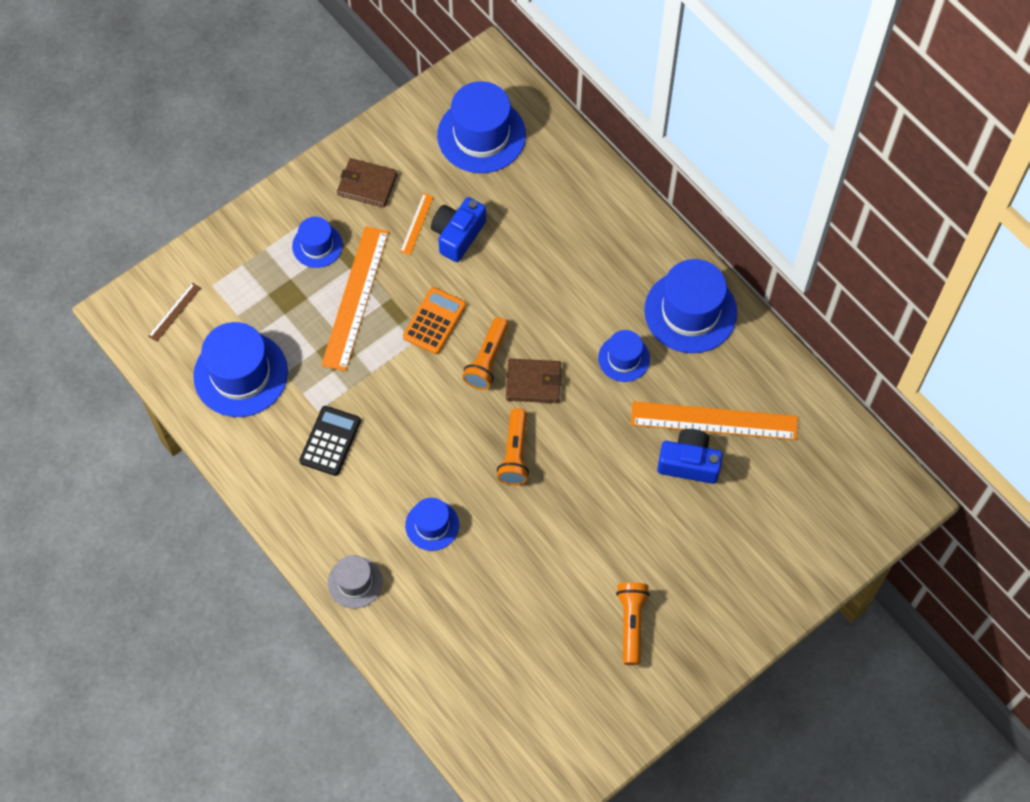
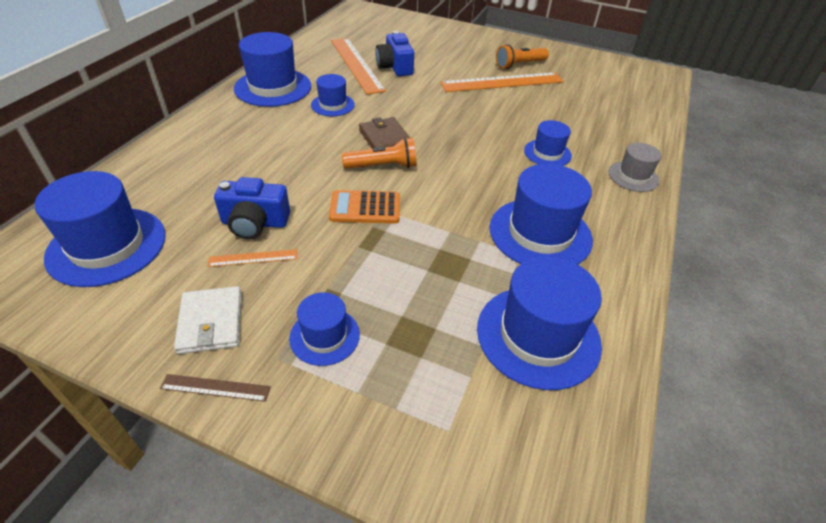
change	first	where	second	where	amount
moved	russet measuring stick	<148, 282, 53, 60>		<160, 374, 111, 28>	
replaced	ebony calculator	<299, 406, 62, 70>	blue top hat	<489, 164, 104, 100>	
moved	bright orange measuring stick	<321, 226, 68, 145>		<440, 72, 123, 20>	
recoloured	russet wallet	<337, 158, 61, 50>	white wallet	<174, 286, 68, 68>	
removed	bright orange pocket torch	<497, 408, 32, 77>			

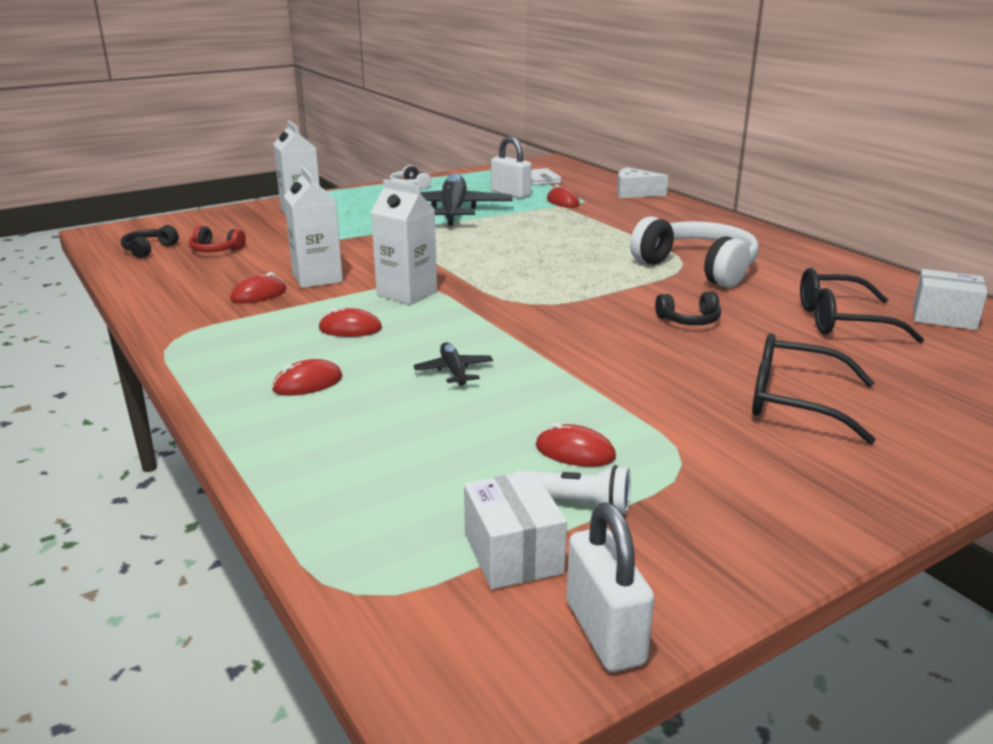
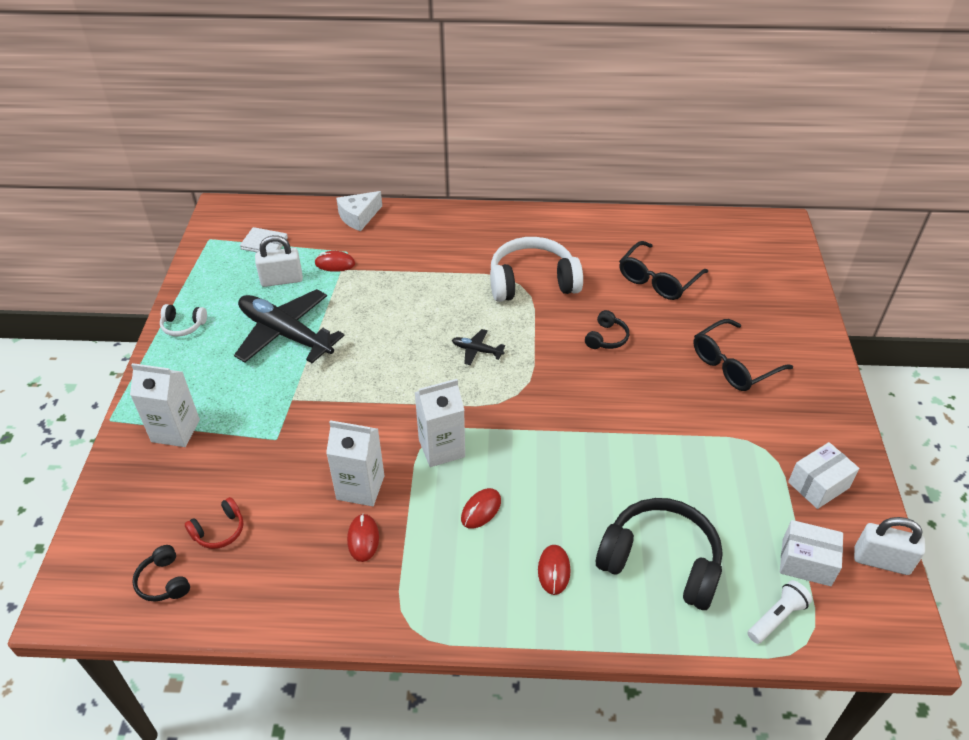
change	first	where	second	where	amount
moved	ebony aeroplane	<413, 342, 80, 44>		<452, 329, 53, 36>	
moved	white pocket torch	<514, 465, 116, 49>		<747, 580, 65, 64>	
removed	scarlet computer mouse	<536, 422, 80, 45>			
moved	white package	<913, 269, 75, 61>		<788, 442, 72, 67>	
added			ebony headphones	<596, 498, 127, 112>	

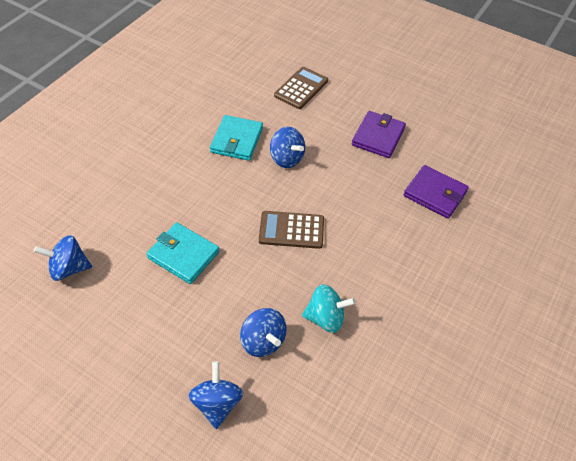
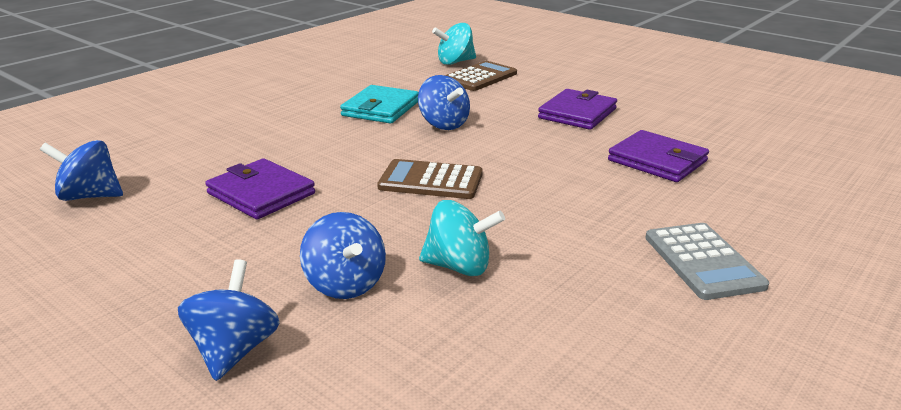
change	first	where	second	where	amount
recoloured	turquoise wallet	<147, 222, 73, 62>	violet wallet	<205, 158, 110, 61>	
added			turquoise whirligig	<432, 23, 44, 42>	
added			grey calculator	<645, 223, 124, 77>	

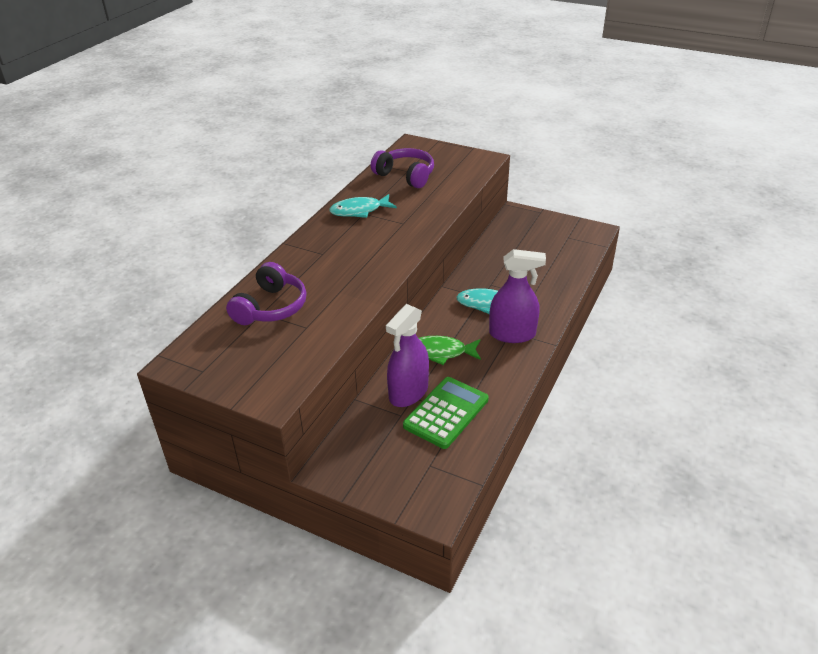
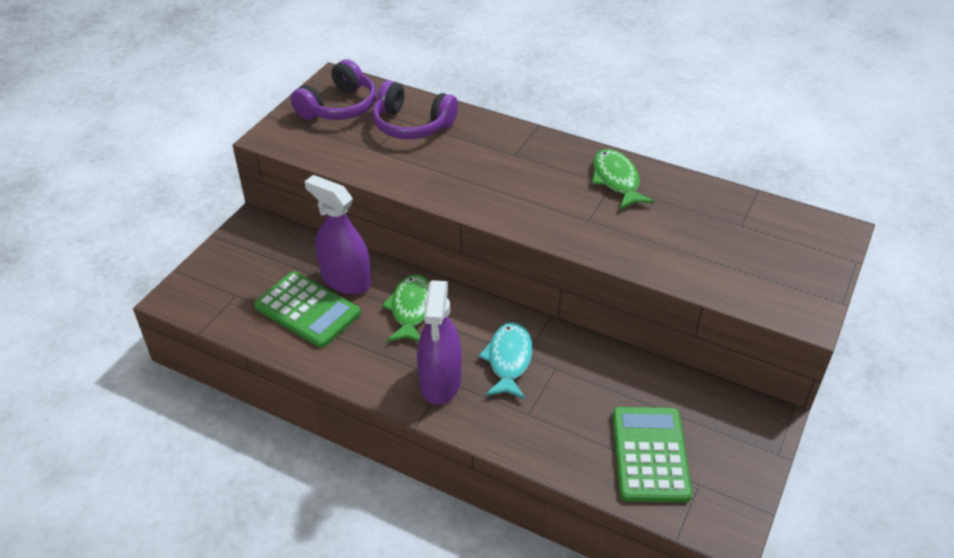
change	first	where	second	where	amount
recoloured	turquoise fish	<329, 194, 68, 24>	emerald fish	<592, 149, 63, 61>	
moved	violet headphones	<371, 148, 63, 40>		<291, 59, 85, 61>	
added			emerald calculator	<612, 407, 80, 96>	

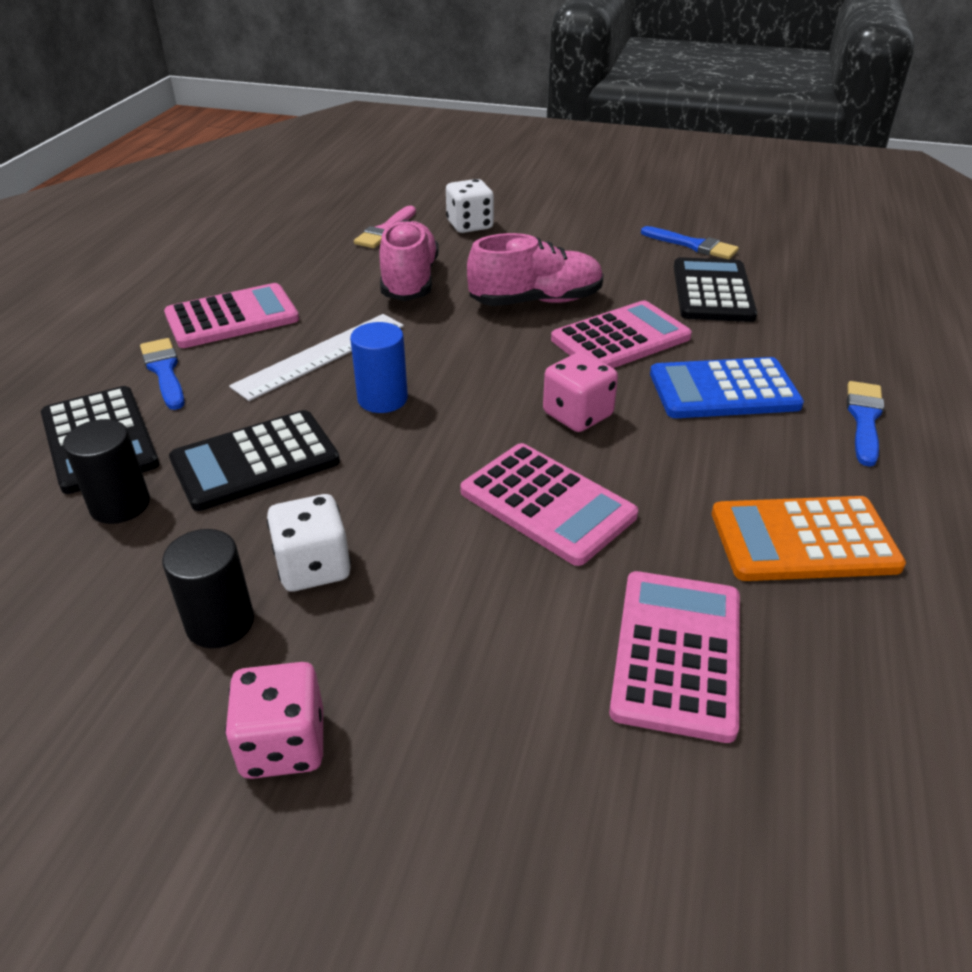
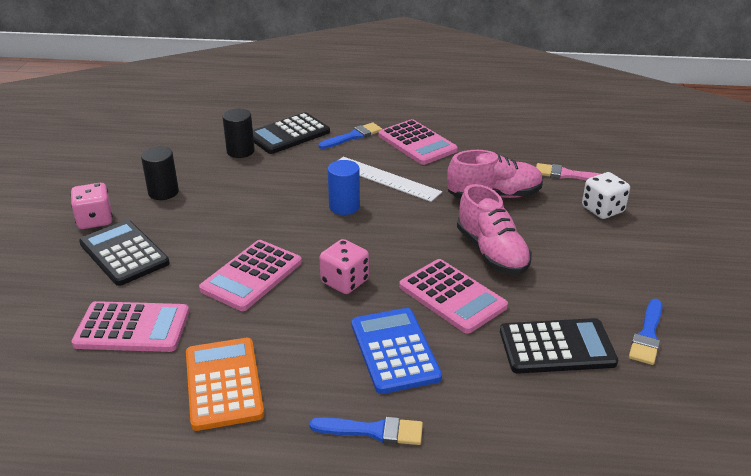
change	first	where	second	where	amount
moved	ebony calculator	<169, 410, 171, 101>		<79, 220, 91, 66>	
removed	white die	<267, 494, 84, 97>			

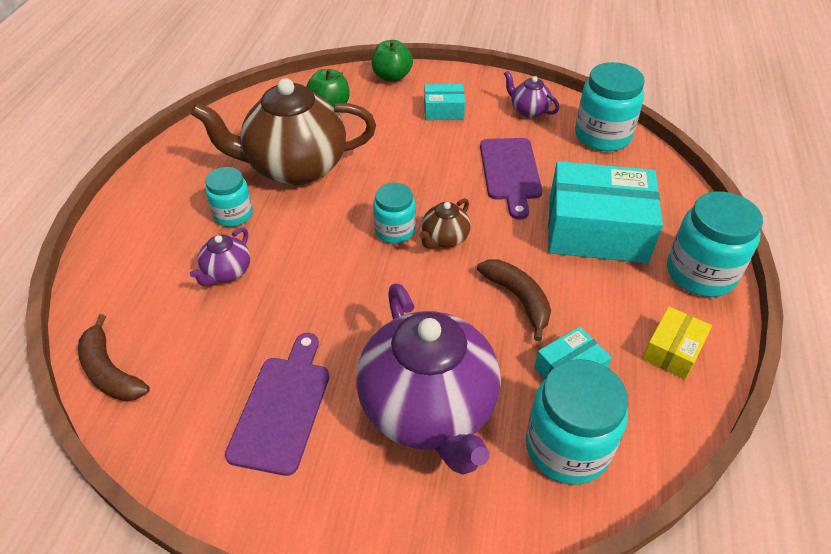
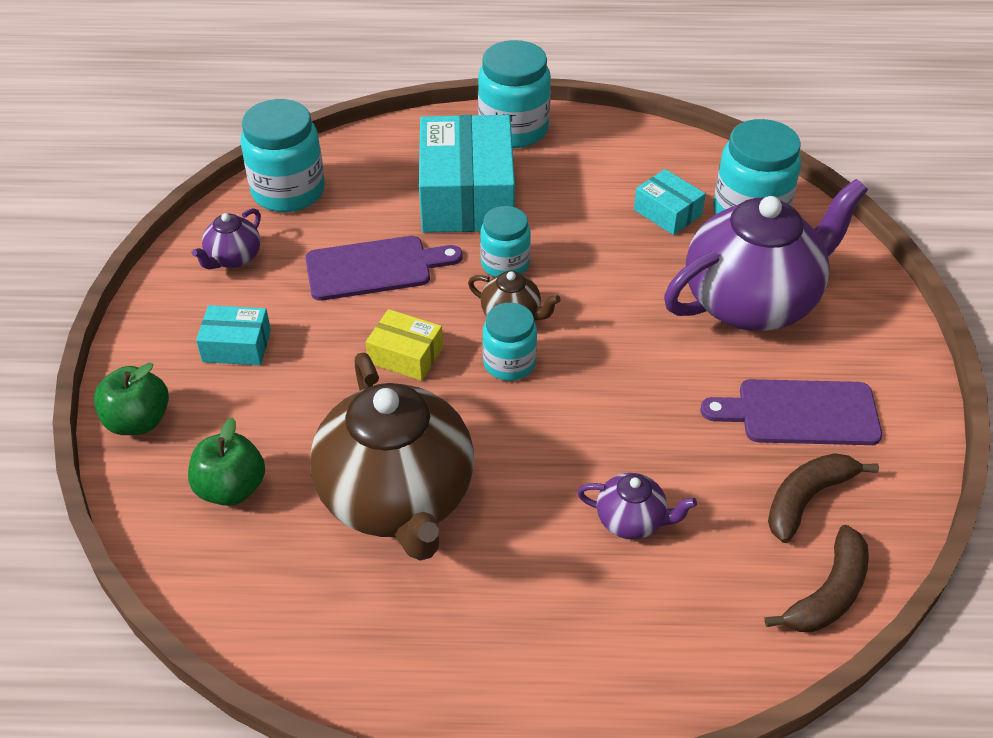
change	first	where	second	where	amount
moved	turquoise jar	<205, 167, 48, 60>		<480, 206, 51, 71>	
turned	turquoise package	<424, 84, 41, 36>		<196, 305, 75, 60>	75 degrees counterclockwise
moved	russet toy banana	<477, 260, 74, 81>		<768, 453, 111, 90>	
moved	yellow package	<642, 306, 70, 73>		<366, 309, 77, 72>	

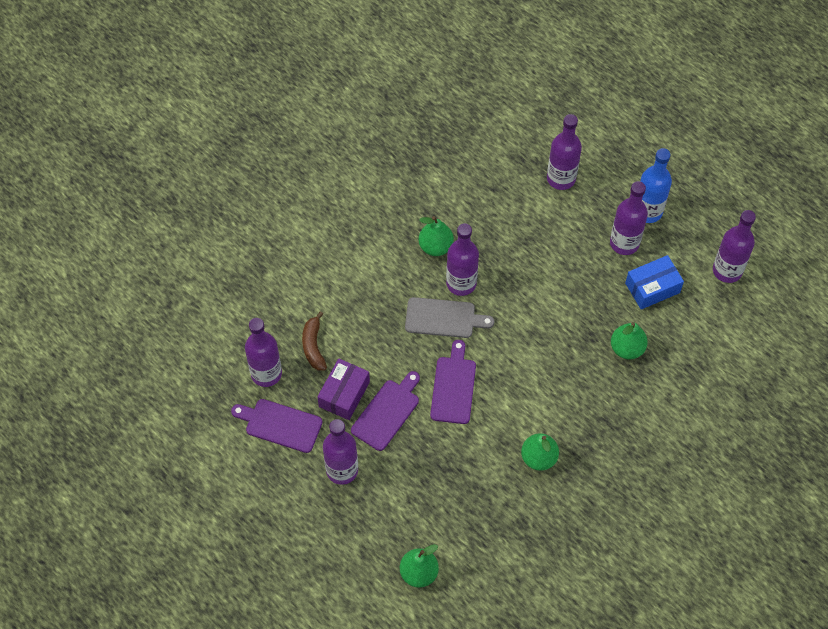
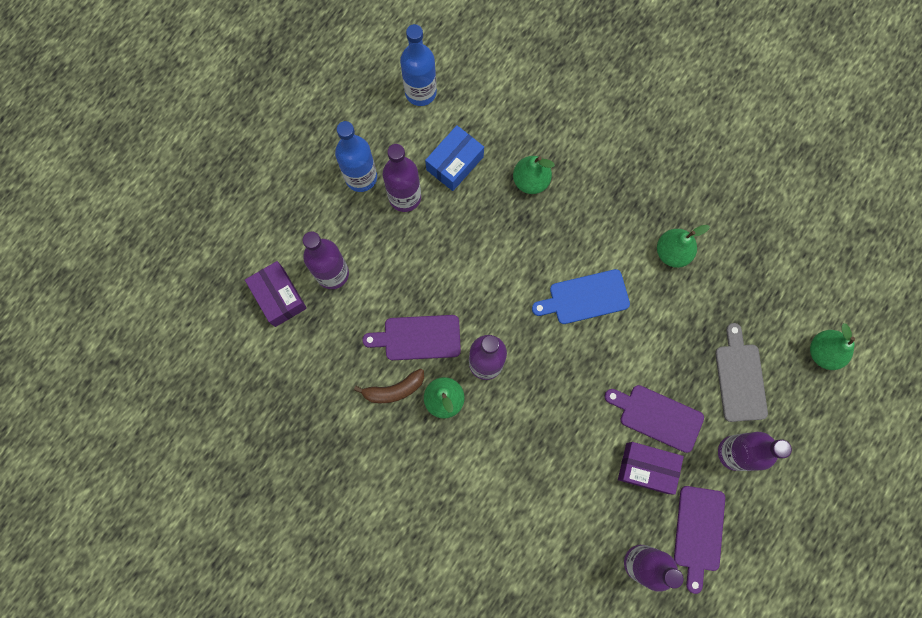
change	first	where	second	where	amount
moved	russet toy banana	<302, 311, 25, 60>		<354, 369, 70, 34>	
moved	grey chopping board	<405, 297, 89, 41>		<715, 323, 53, 99>	
moved	violet chopping board	<430, 340, 46, 84>		<362, 315, 99, 45>	
turned	blue package	<625, 255, 59, 55>		<425, 125, 59, 66>	75 degrees clockwise
recoloured	violet flask	<713, 210, 43, 73>	blue flask	<400, 24, 37, 82>	
added			violet package	<245, 261, 62, 66>	
added			blue chopping board	<532, 269, 98, 55>	

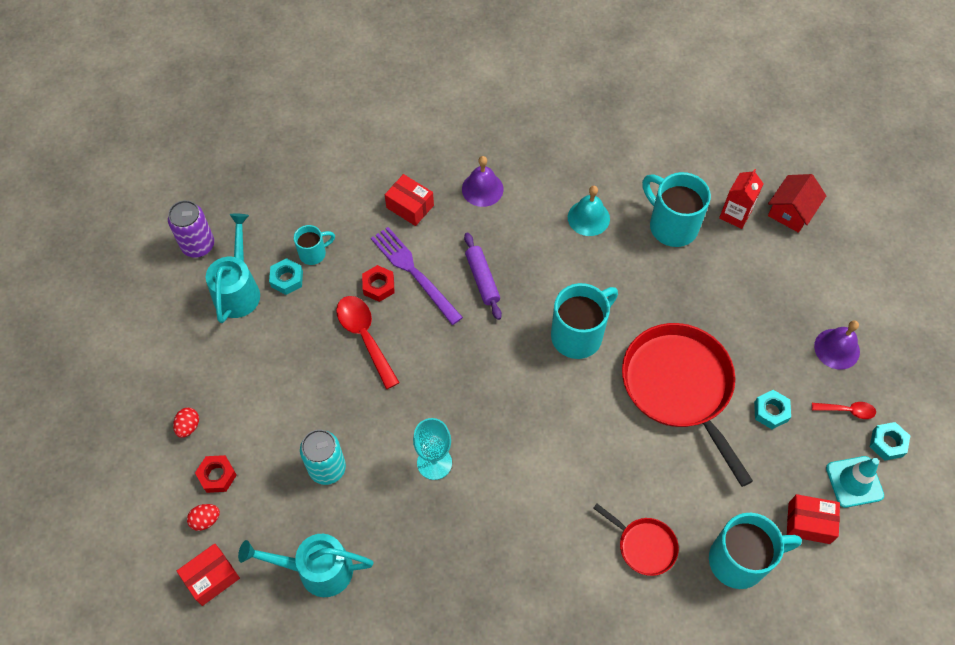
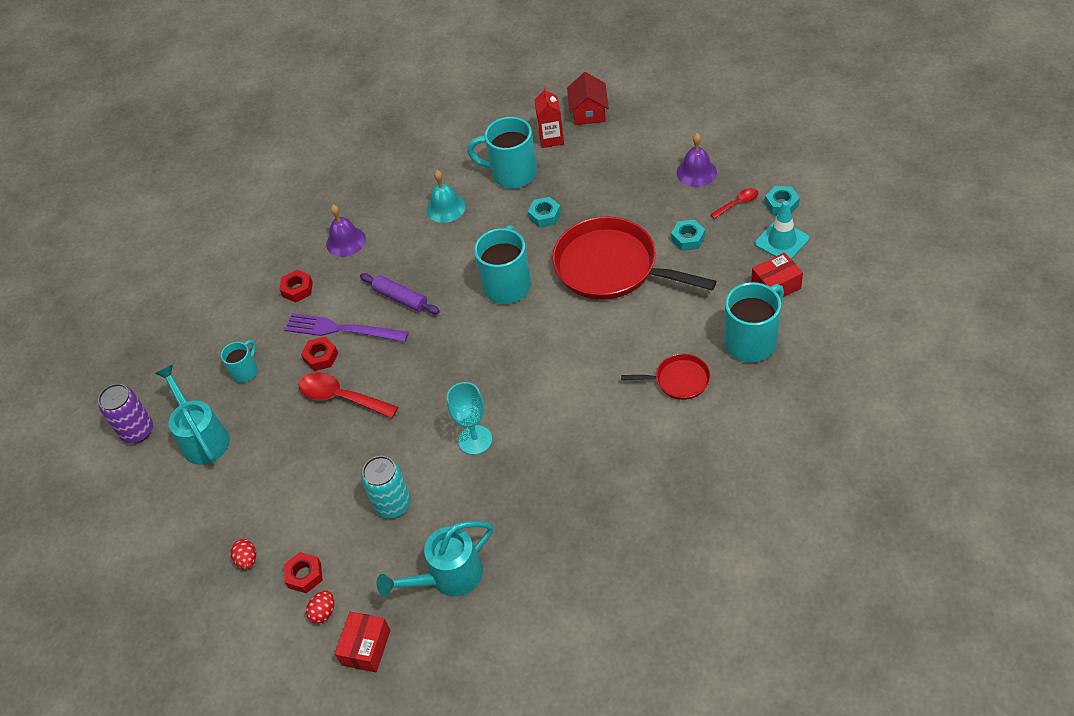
change	first	where	second	where	amount
moved	turquoise hex nut	<269, 258, 34, 37>		<528, 197, 33, 31>	
replaced	scarlet package	<385, 174, 49, 52>	scarlet hex nut	<279, 270, 34, 32>	

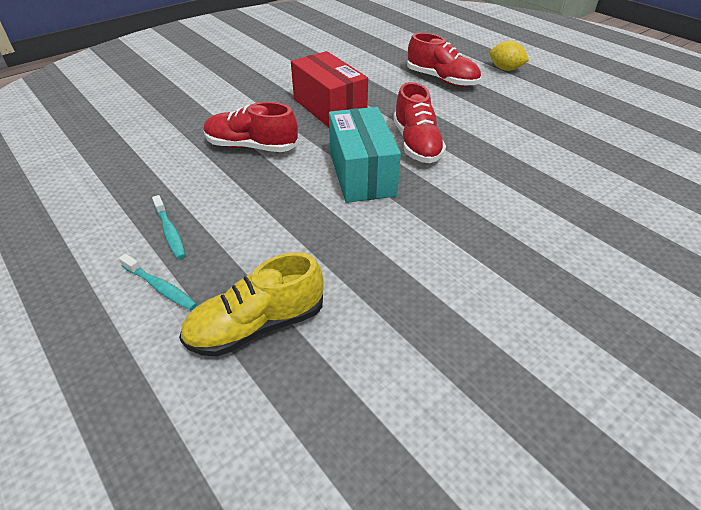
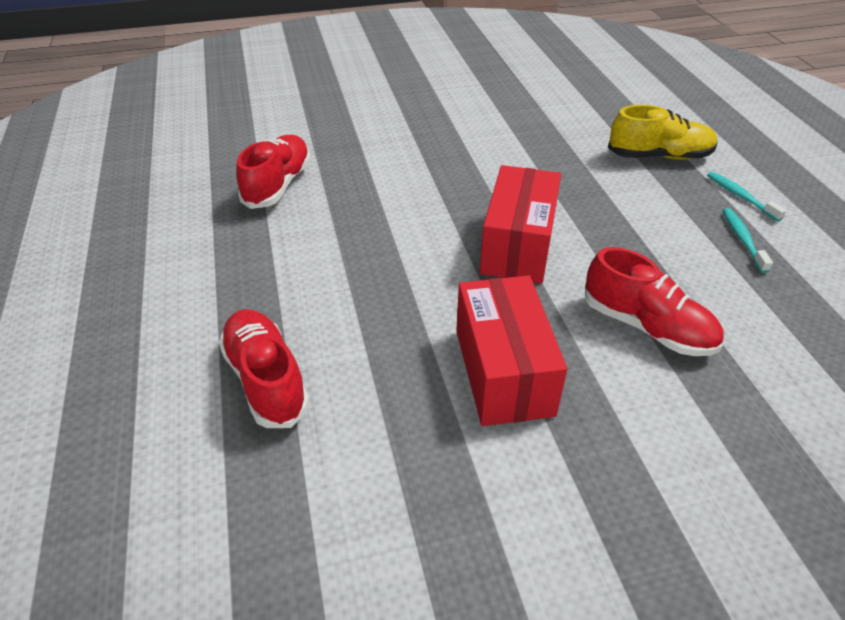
change	first	where	second	where	amount
recoloured	turquoise package	<329, 107, 72, 96>	scarlet package	<480, 165, 81, 119>	
moved	scarlet shoe	<393, 82, 53, 81>		<236, 135, 75, 74>	
removed	yellow citrus fruit	<490, 41, 39, 30>			

